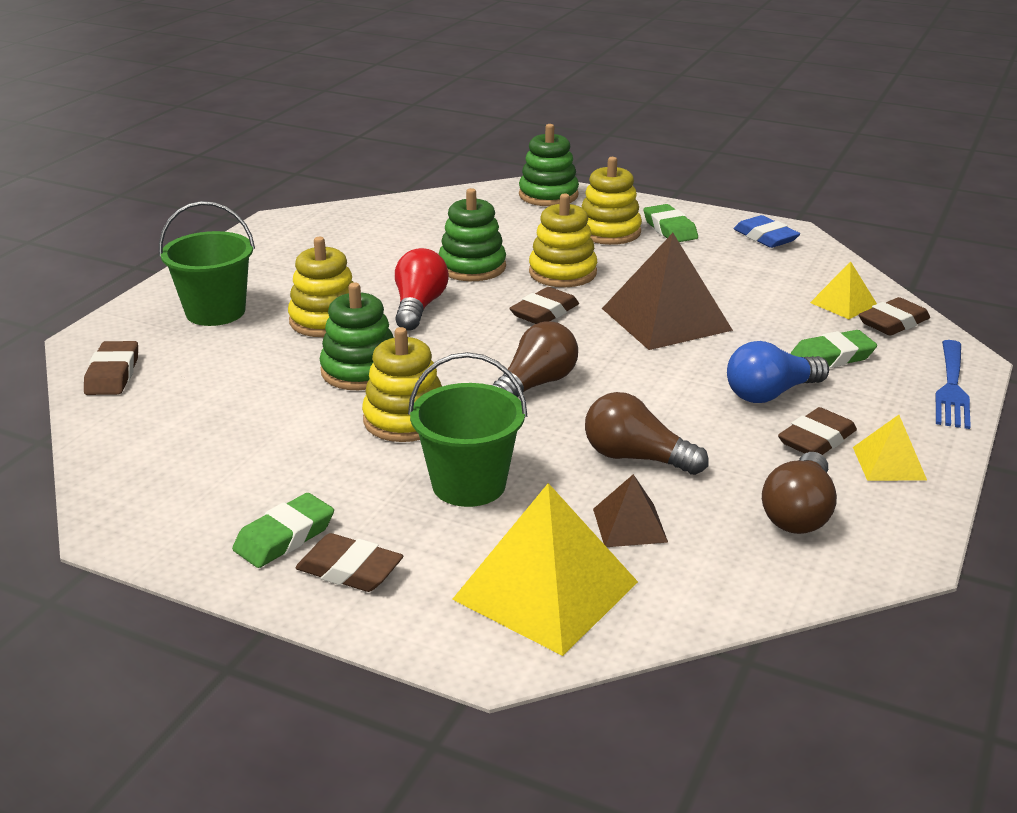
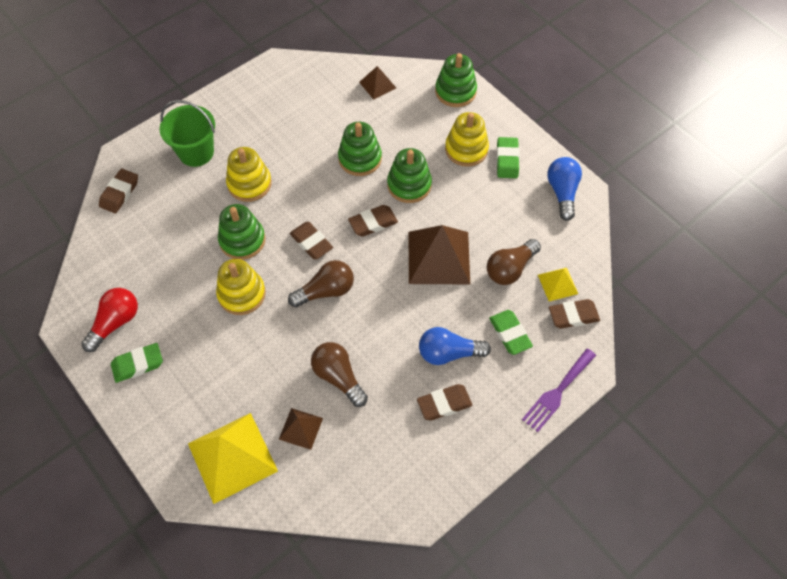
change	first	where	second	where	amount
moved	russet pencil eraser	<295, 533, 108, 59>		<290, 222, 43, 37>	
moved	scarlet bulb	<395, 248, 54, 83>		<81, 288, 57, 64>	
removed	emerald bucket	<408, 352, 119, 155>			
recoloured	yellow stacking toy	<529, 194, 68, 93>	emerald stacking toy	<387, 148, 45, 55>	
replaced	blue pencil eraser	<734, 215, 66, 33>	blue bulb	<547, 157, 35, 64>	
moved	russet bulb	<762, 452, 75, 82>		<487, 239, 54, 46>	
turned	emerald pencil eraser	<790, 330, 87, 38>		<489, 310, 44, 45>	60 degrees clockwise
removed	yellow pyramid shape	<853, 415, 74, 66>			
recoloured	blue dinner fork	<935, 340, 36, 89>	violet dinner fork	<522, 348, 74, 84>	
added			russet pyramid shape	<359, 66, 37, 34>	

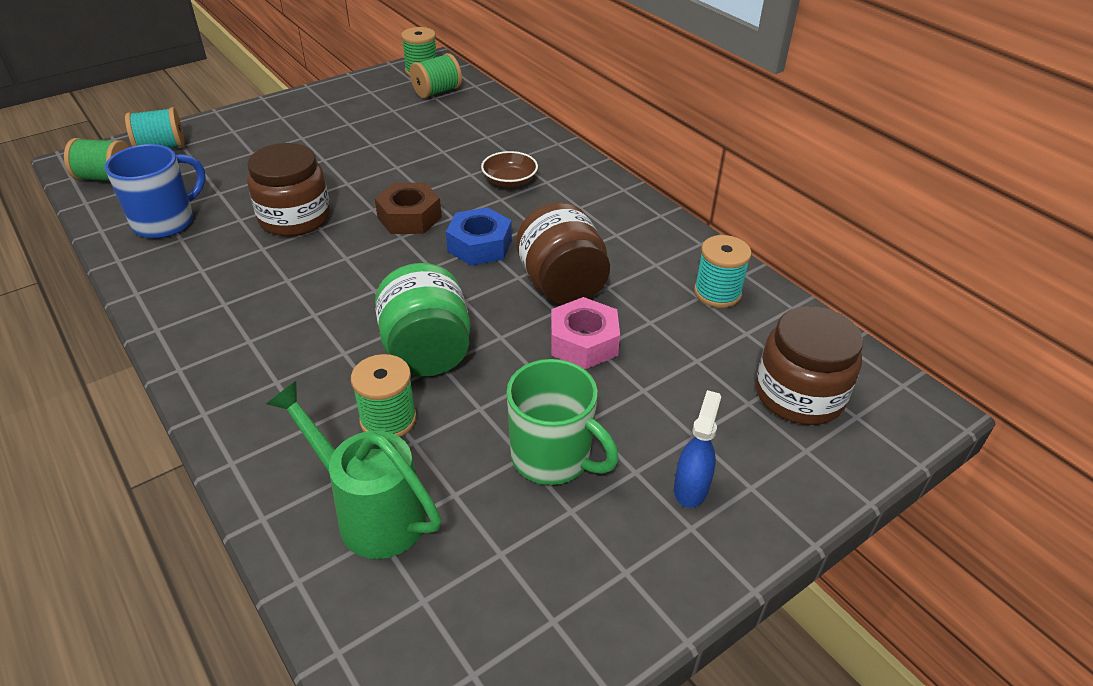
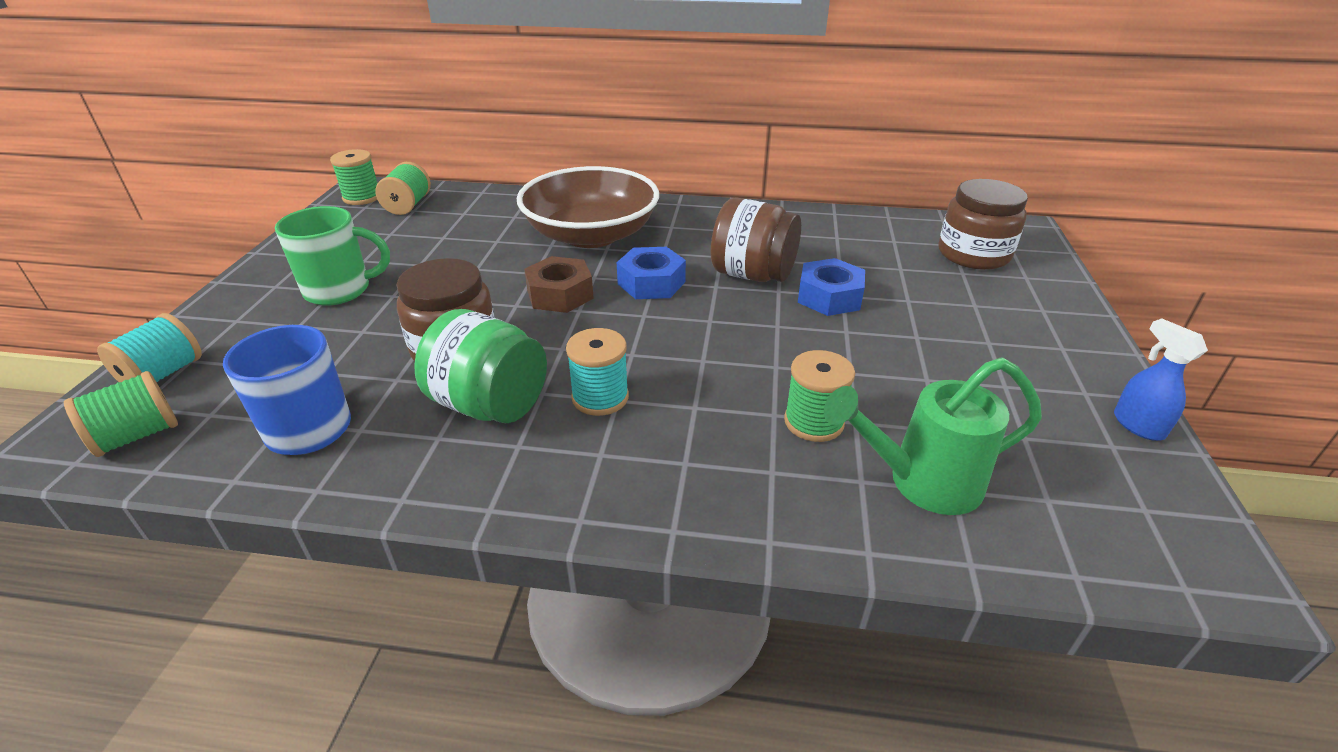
change	first	where	second	where	amount
moved	emerald jar	<375, 263, 95, 114>		<414, 309, 133, 114>	
resized	russet bowl	<481, 151, 57, 37>		<517, 166, 142, 82>	x2.41
moved	emerald coffee mug	<507, 359, 112, 126>		<275, 206, 115, 100>	
recoloured	rose-pink hex nut	<551, 297, 69, 72>	blue hex nut	<798, 258, 67, 58>	
moved	blue spray bottle	<674, 390, 47, 118>		<1114, 318, 94, 123>	
moved	turquoise reel of thread	<694, 235, 58, 73>		<566, 328, 63, 88>	

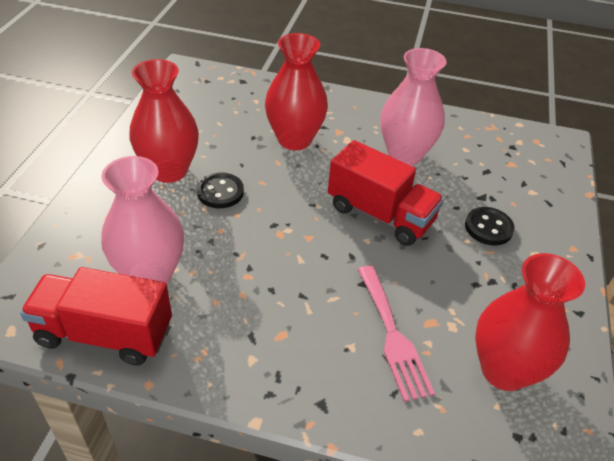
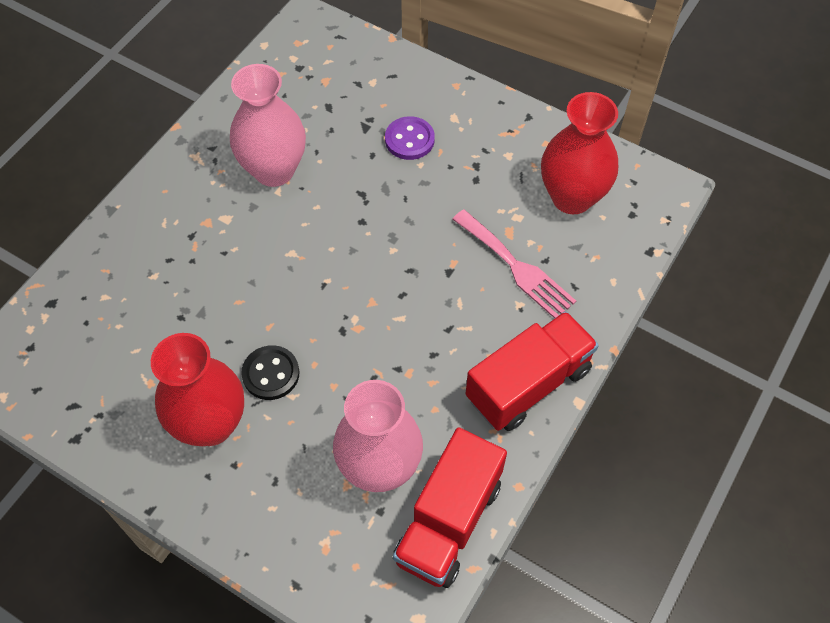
change	first	where	second	where	amount
removed	scarlet vase	<265, 33, 63, 117>			
moved	scarlet toy truck	<328, 140, 116, 106>		<466, 311, 133, 120>	
turned	rose-pink dinner fork	<357, 266, 78, 136>		<452, 209, 124, 110>	45 degrees clockwise
recoloured	ebony button	<465, 207, 50, 38>	violet button	<385, 116, 50, 44>	

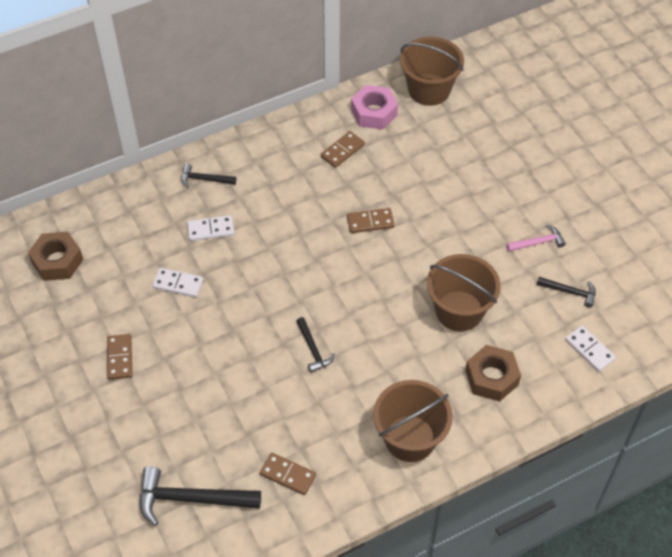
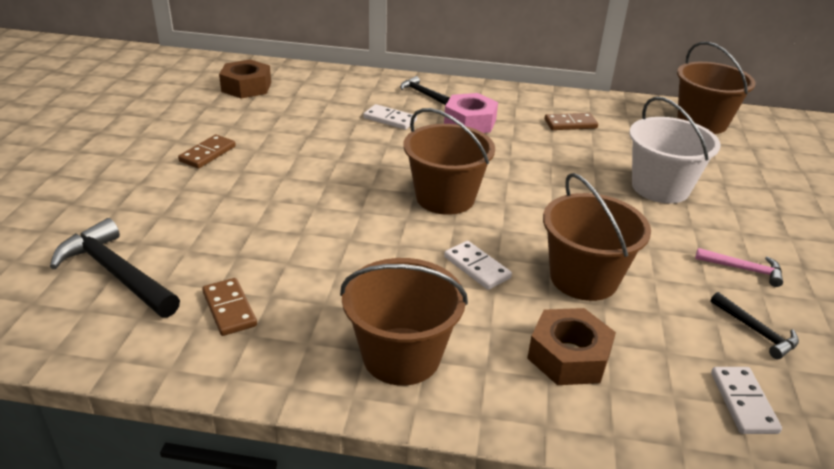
change	first	where	second	where	amount
moved	white domino piece	<152, 268, 51, 29>		<444, 241, 68, 49>	
removed	ebony hammer	<296, 317, 39, 56>			
removed	russet domino piece	<347, 208, 48, 25>			
moved	rose-pink hex nut	<351, 85, 47, 45>		<444, 93, 54, 40>	
added			russet bucket	<404, 108, 91, 107>	
added			white bucket	<629, 97, 92, 106>	

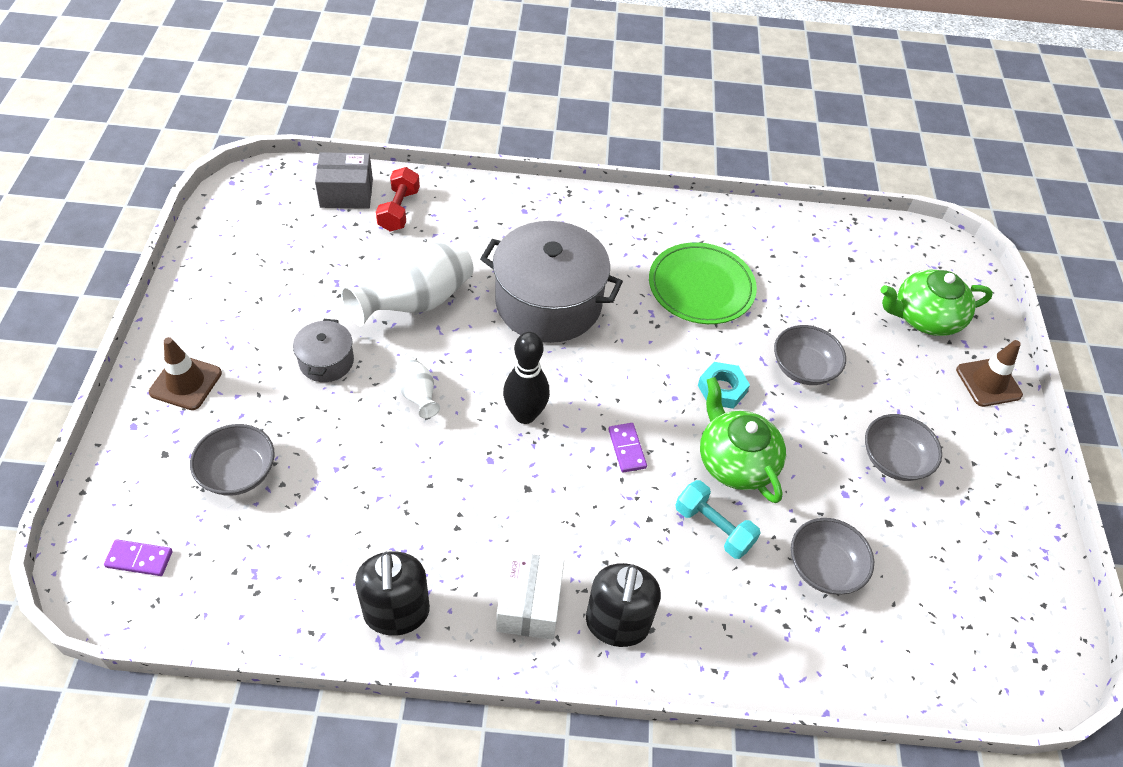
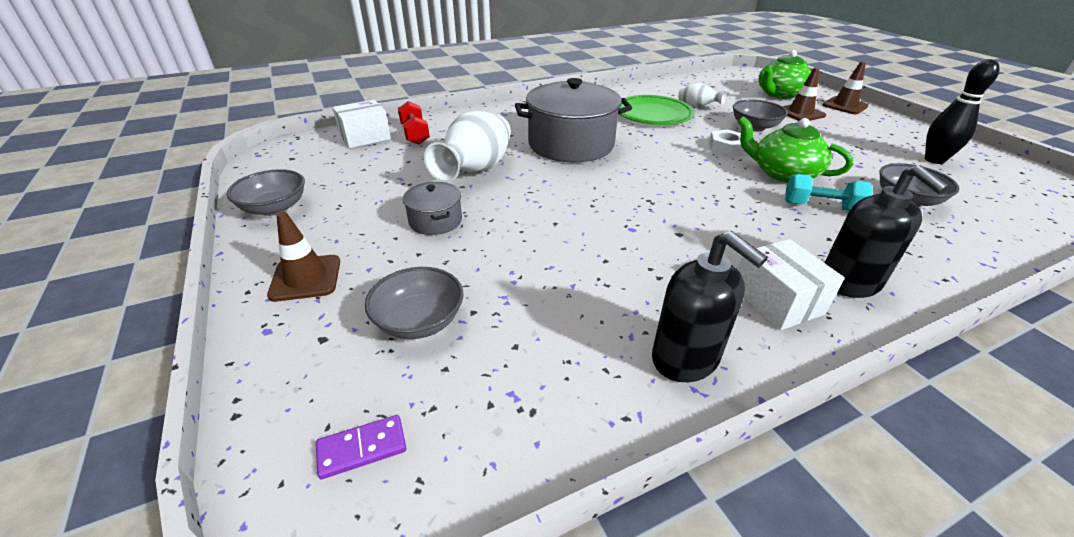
change	first	where	second	where	amount
recoloured	grey package	<315, 152, 58, 57>	white package	<333, 100, 58, 48>	
moved	white vase	<397, 356, 43, 63>		<678, 83, 48, 24>	
moved	ebony bowling pin	<503, 332, 47, 92>		<925, 59, 74, 105>	
removed	violet domino piece	<608, 423, 39, 50>			
recoloured	turquoise hex nut	<698, 362, 52, 47>	white hex nut	<709, 129, 37, 27>	
moved	grey bowl	<865, 414, 77, 67>		<227, 169, 78, 47>	
added			russet traffic cone	<783, 67, 43, 54>	

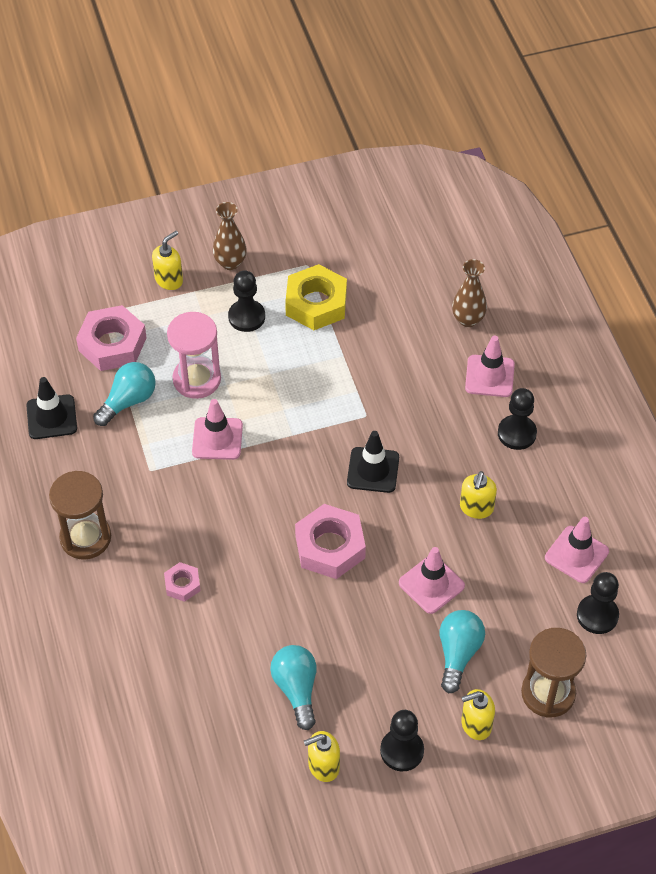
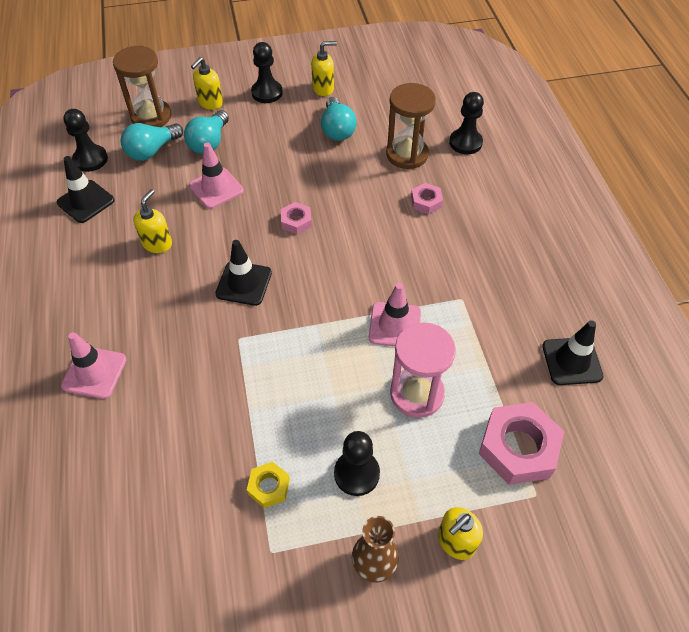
change	first	where	second	where	amount
moved	russet sandglass	<49, 471, 62, 89>		<386, 83, 50, 86>	
moved	turquoise bulb	<93, 362, 63, 64>		<121, 123, 62, 38>	
resized	yellow hex nut	<285, 264, 62, 66>		<247, 462, 43, 46>	x0.51
resized	rose-pink hex nut	<295, 504, 71, 75>		<281, 202, 31, 32>	x0.51
removed	russet vase	<452, 259, 35, 68>			
turned	yellow soap pump	<461, 689, 34, 51>		<191, 57, 32, 53>	135 degrees clockwise
moved	ebony game pawn	<498, 388, 39, 62>		<449, 92, 35, 62>	
recoloured	rose-pink traffic cone	<545, 517, 64, 66>	ebony traffic cone	<57, 156, 58, 67>	

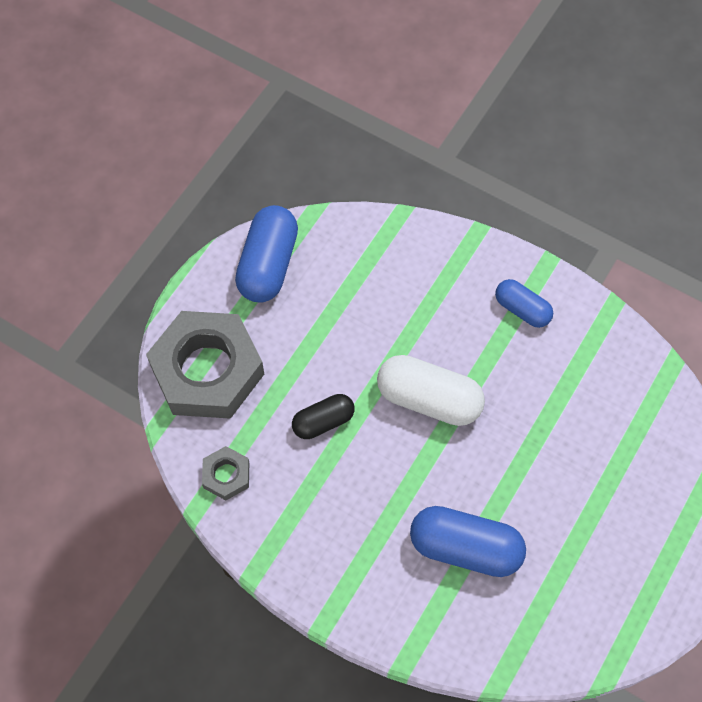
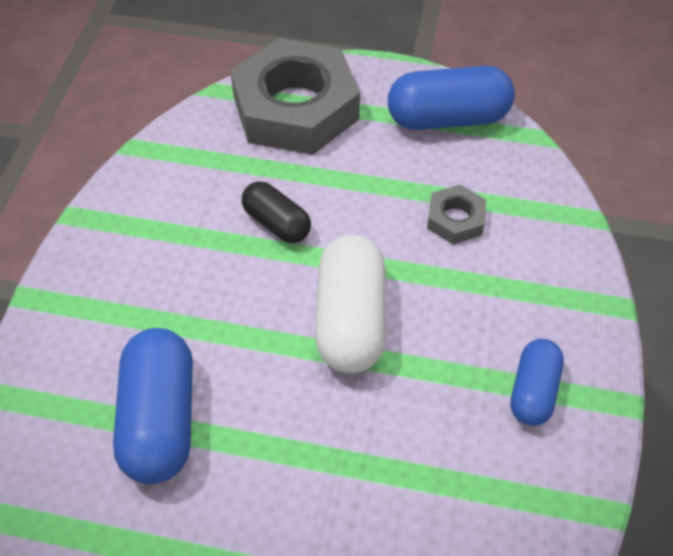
change	first	where	second	where	amount
moved	grey hex nut	<202, 446, 47, 54>		<427, 185, 59, 59>	

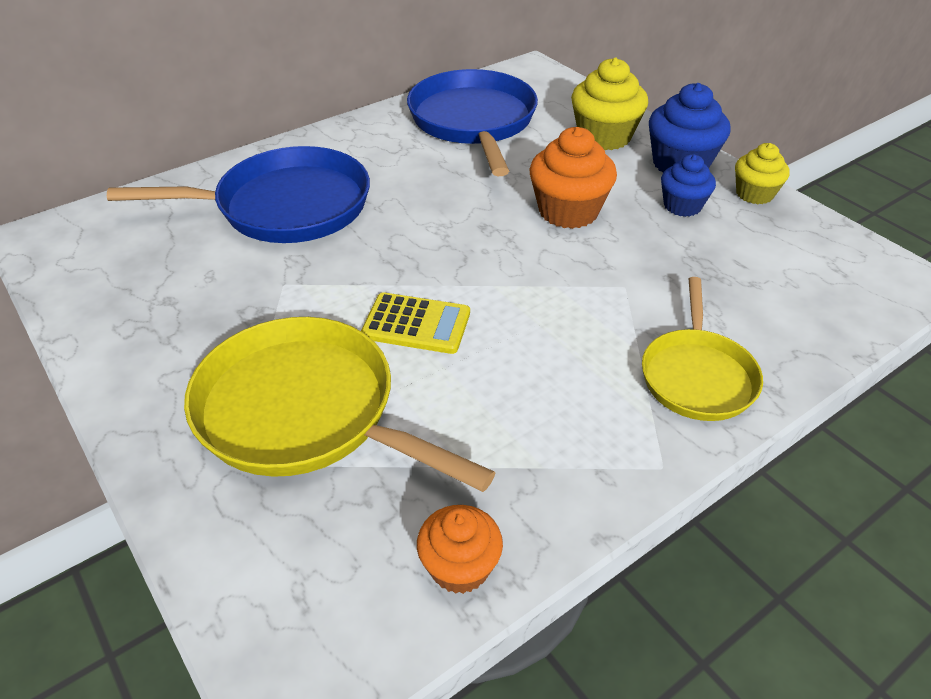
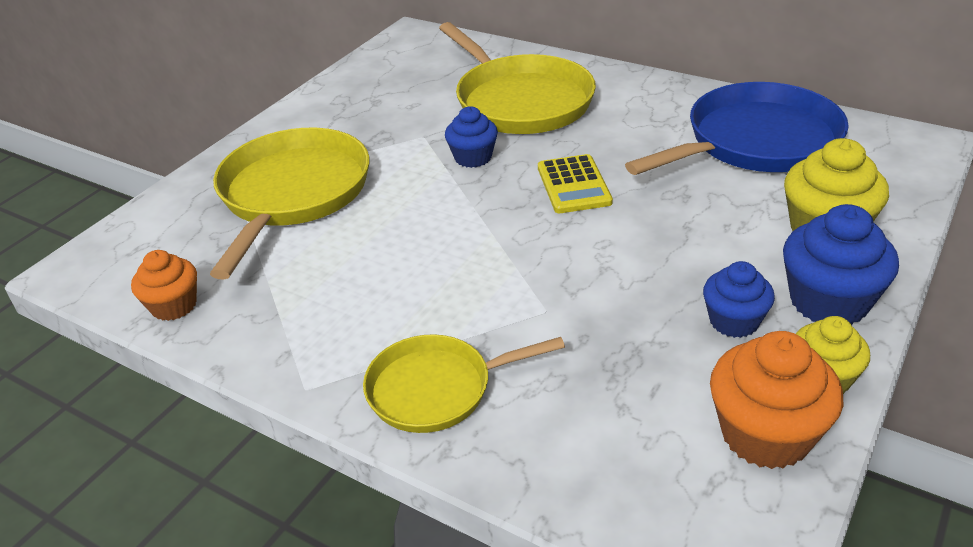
change	first	where	second	where	amount
recoloured	blue pan	<107, 146, 263, 97>	yellow pan	<439, 22, 157, 112>	
moved	yellow calculator	<361, 292, 109, 62>		<538, 154, 75, 59>	
moved	bright orange cupcake	<529, 127, 88, 102>		<710, 331, 133, 138>	
added			blue cupcake	<445, 106, 53, 62>	

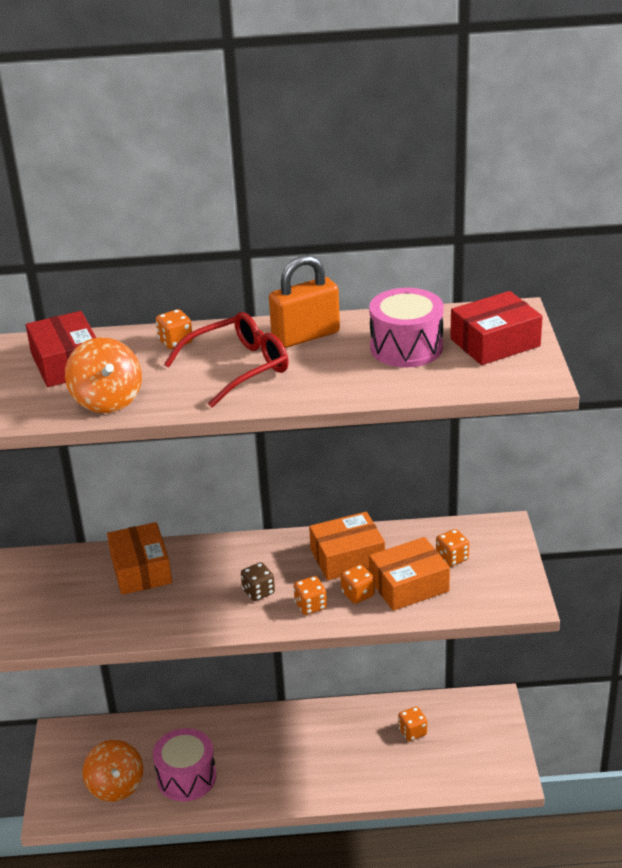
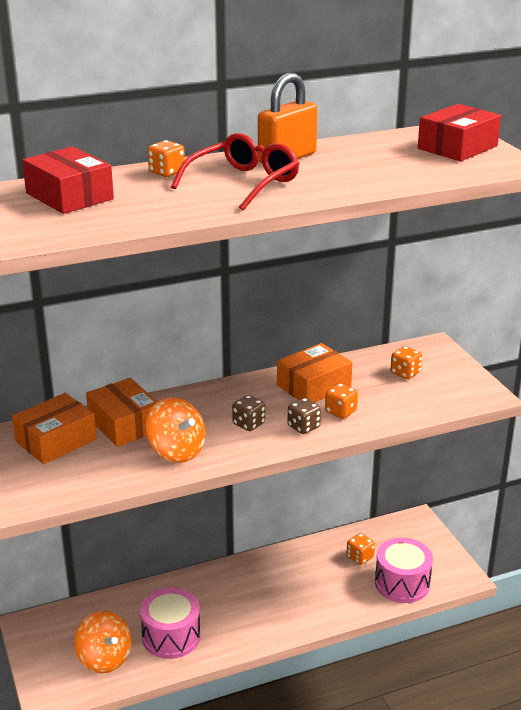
change	first	where	second	where	amount
moved	bright orange whirligig	<65, 337, 77, 76>		<145, 397, 60, 66>	
recoloured	bright orange die	<294, 576, 33, 39>	russet die	<288, 398, 33, 36>	
moved	rose-pink drum	<369, 288, 75, 79>		<375, 538, 58, 65>	
moved	bright orange package	<369, 537, 81, 74>		<12, 393, 85, 71>	

